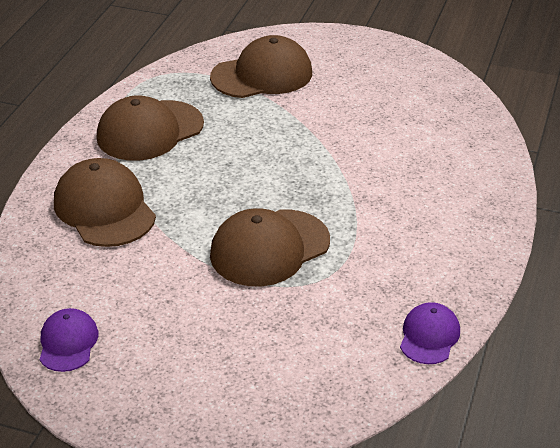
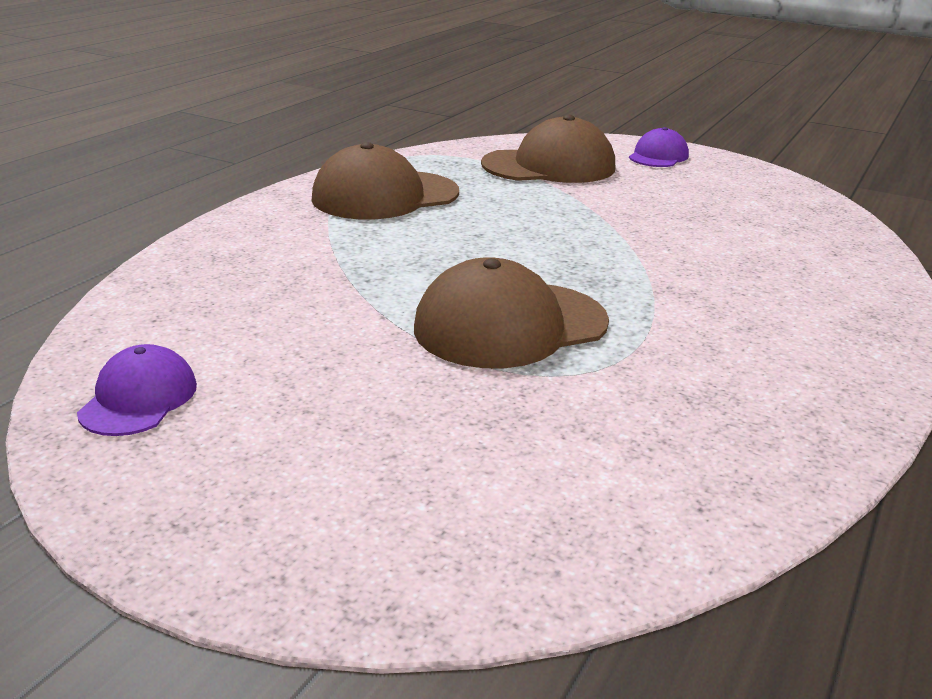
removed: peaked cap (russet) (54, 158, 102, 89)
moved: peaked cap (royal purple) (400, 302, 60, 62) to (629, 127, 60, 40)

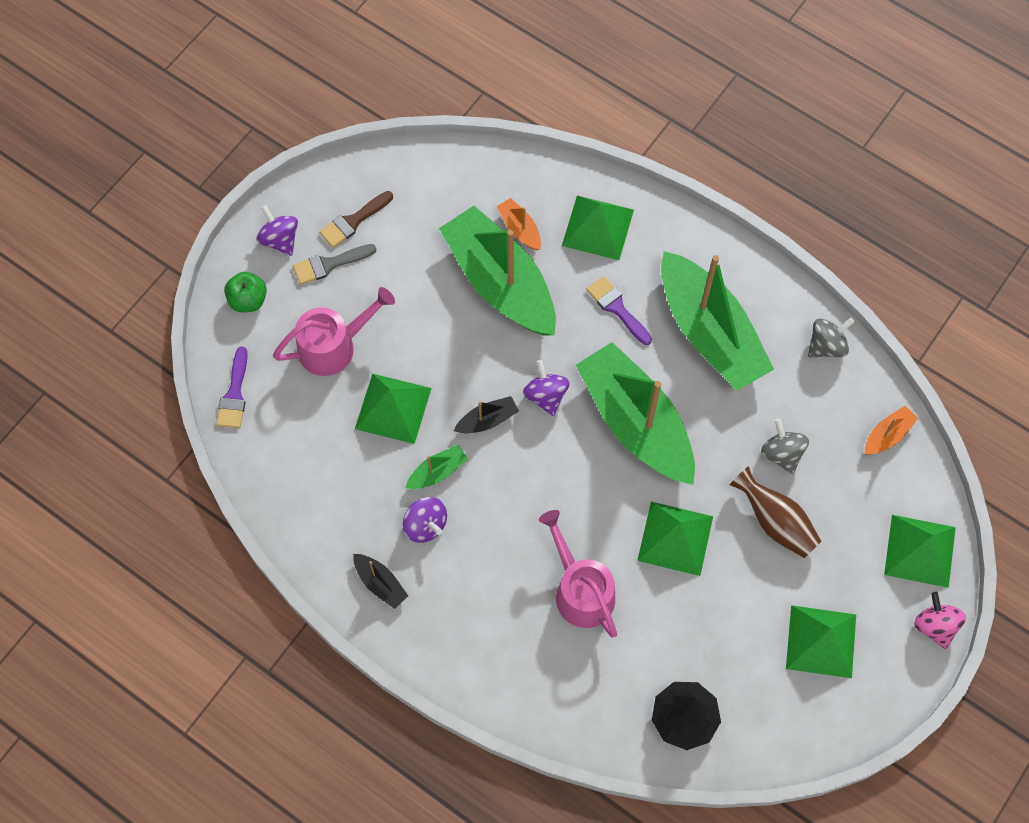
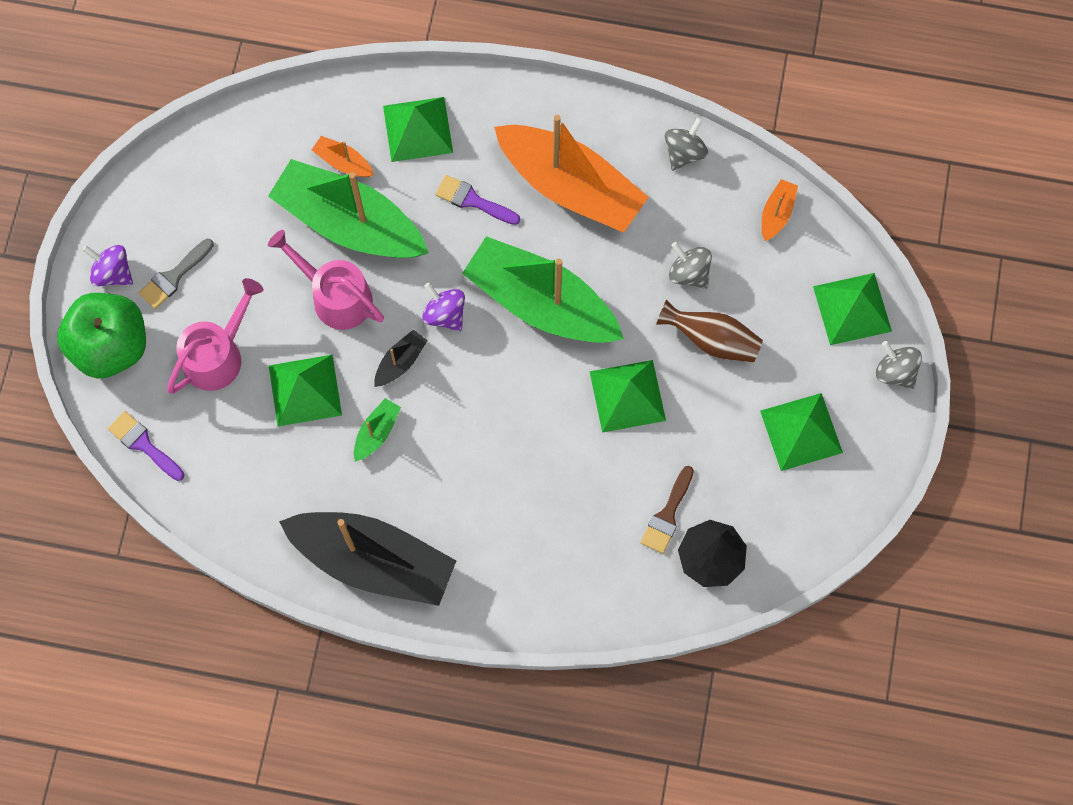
removed: toy top (royal purple) (403, 497, 44, 46)
moved: brush (russet) (319, 191, 74, 57) to (641, 466, 53, 88); watering pot (rosy) (538, 510, 79, 127) to (268, 230, 116, 100)
recoloured: toy boat (leaf-green) (661, 251, 113, 140) to toy boat (orange-coloured) (494, 115, 155, 118); toy top (rosy) (914, 592, 52, 57) to toy top (grey) (876, 341, 46, 48)
turned: brush (royal purple) (216, 347, 32, 81) = (108, 411, 76, 70) 150 degrees clockwise
resized: apple (leaf-green) (224, 272, 43, 40) = (57, 293, 89, 86) x1.94; toy boat (jet-black) (353, 554, 55, 55) = (279, 512, 177, 94) x2.47

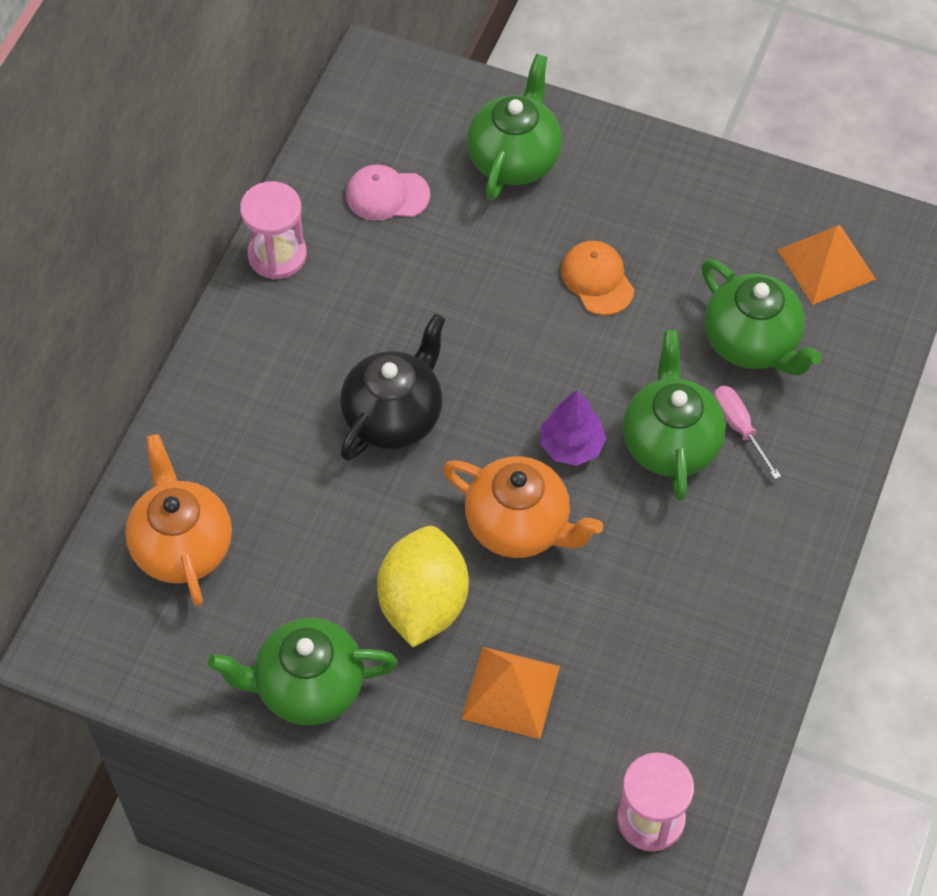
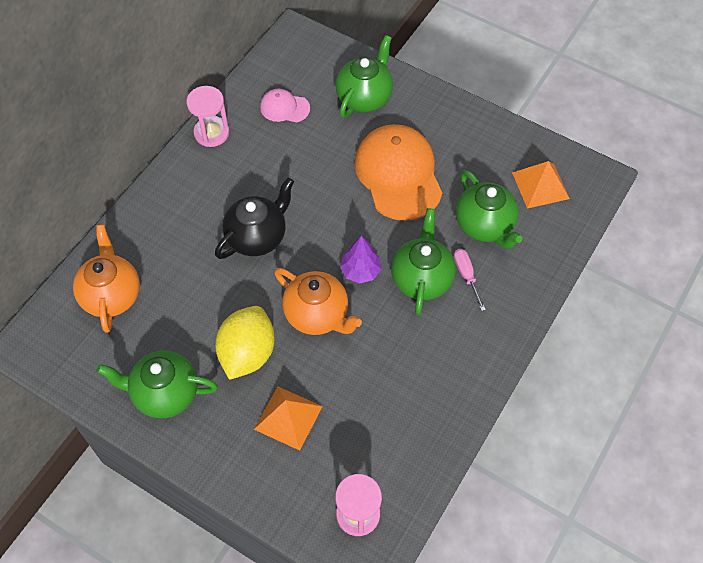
resized: peaked cap (orange-coloured) (561, 241, 74, 74) = (354, 124, 89, 97) x2.08

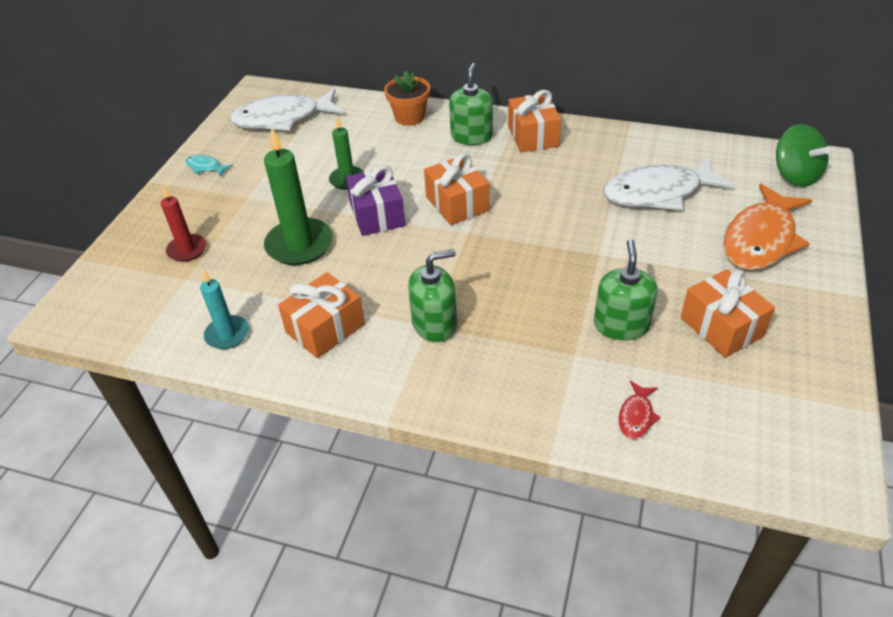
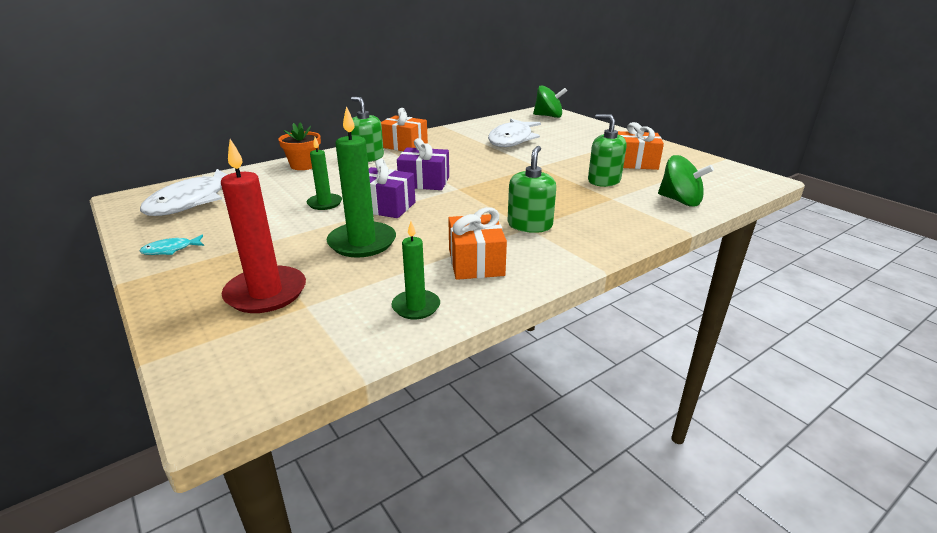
removed: fish (orange-coloured) (723, 183, 89, 87)
replaced: fish (red) (618, 381, 43, 58) to toy top (leaf-green) (658, 155, 56, 52)
recoloured: gift (orange-coloured) (424, 153, 65, 72) to gift (royal purple) (397, 138, 52, 52); wax candle (turquoise) (200, 270, 49, 79) to wax candle (leaf-green) (391, 221, 49, 98)
resized: wax candle (red) (161, 186, 45, 76) = (221, 139, 85, 174) x1.71

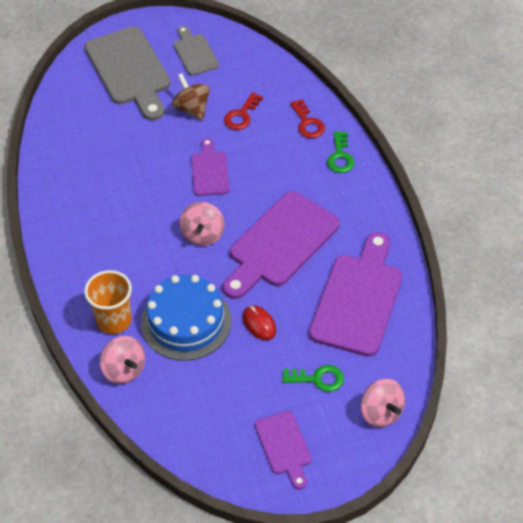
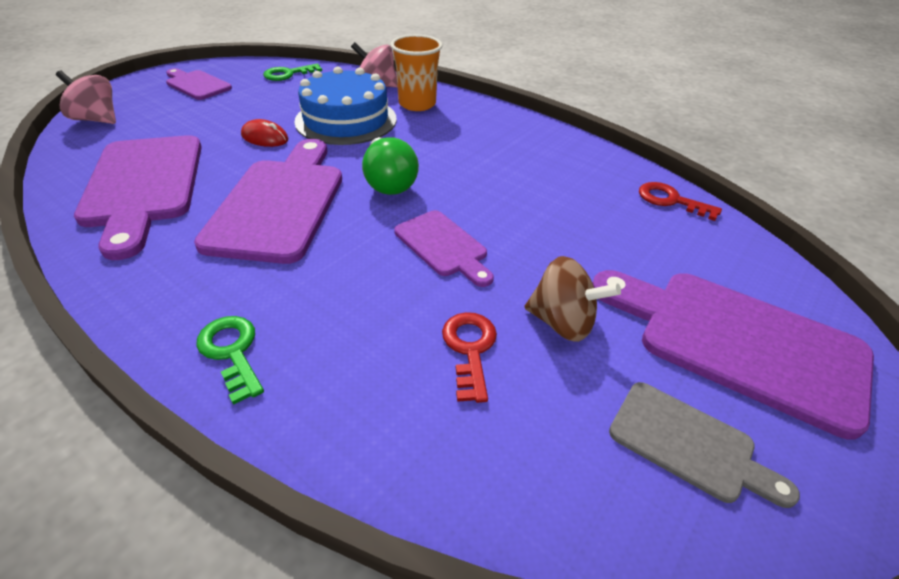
moved: latchkey (red) (290, 99, 35, 39) to (639, 182, 83, 39); latchkey (leaf-green) (282, 365, 62, 27) to (263, 64, 59, 17)
replaced: toy top (rosy) (180, 202, 45, 44) to lightbulb (leaf-green) (362, 137, 57, 58)
recoloured: chopping board (grey) (85, 26, 86, 95) to chopping board (royal purple) (593, 270, 281, 169)

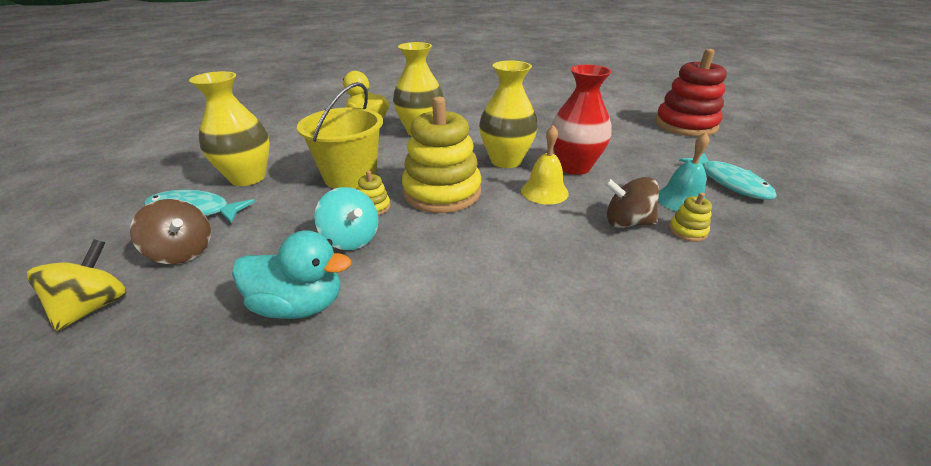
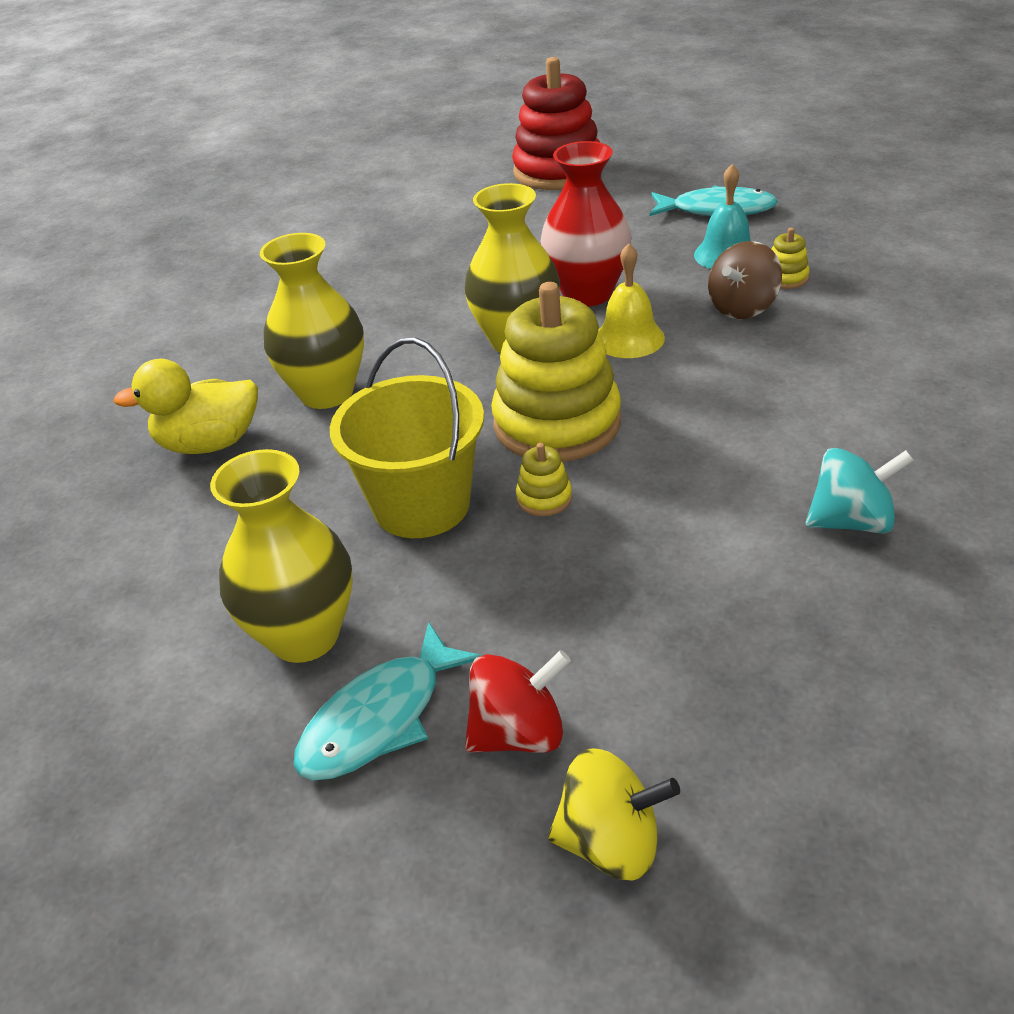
removed: duck (turquoise) (232, 230, 119, 89)
moved: toy top (turquoise) (314, 187, 65, 63) to (805, 448, 109, 85)
recoloured: toy top (russet) (130, 199, 81, 65) to toy top (red) (465, 650, 106, 103)
turned: toy top (bright yellow) (27, 239, 100, 92) = (548, 748, 132, 133) 135 degrees clockwise

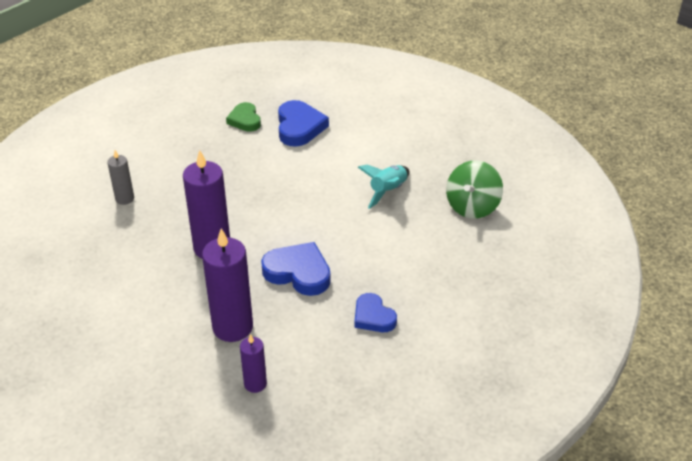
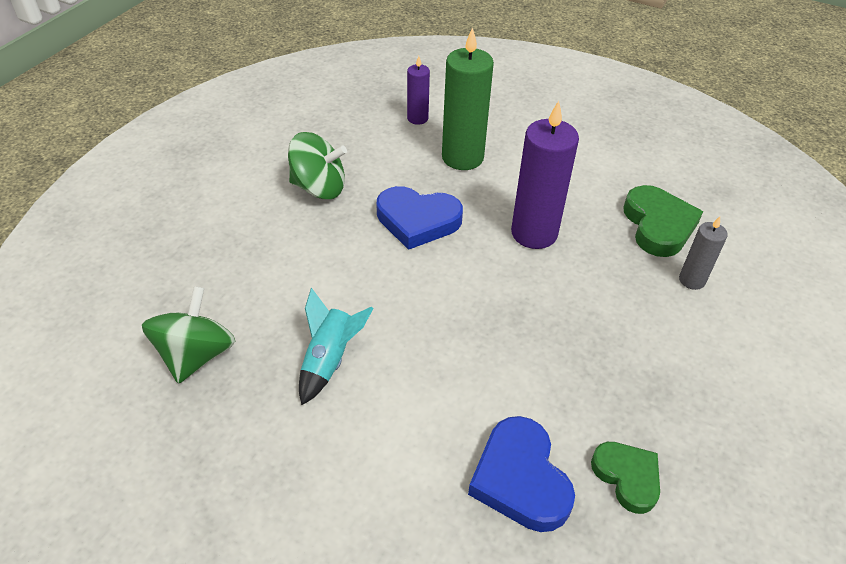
added: heart shape (leaf-green) (623, 185, 80, 72)
replaced: heart shape (blue) (354, 293, 43, 39) to toy top (leaf-green) (288, 132, 59, 67)
recoloured: wax candle (royal purple) (202, 228, 51, 114) to wax candle (leaf-green) (442, 27, 52, 143)

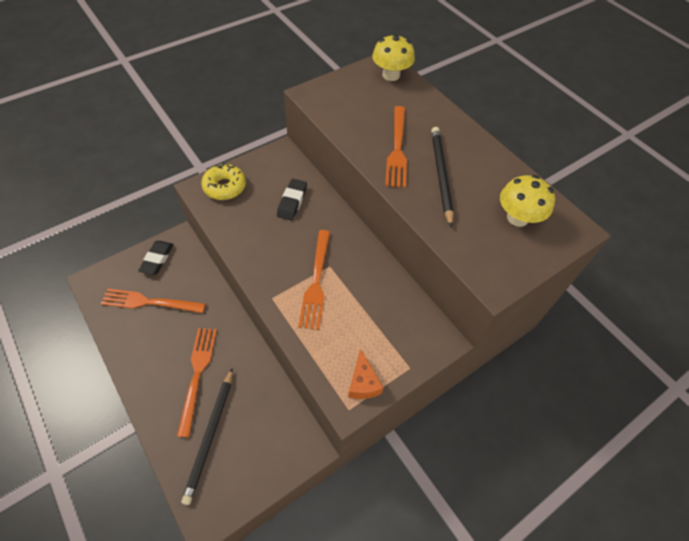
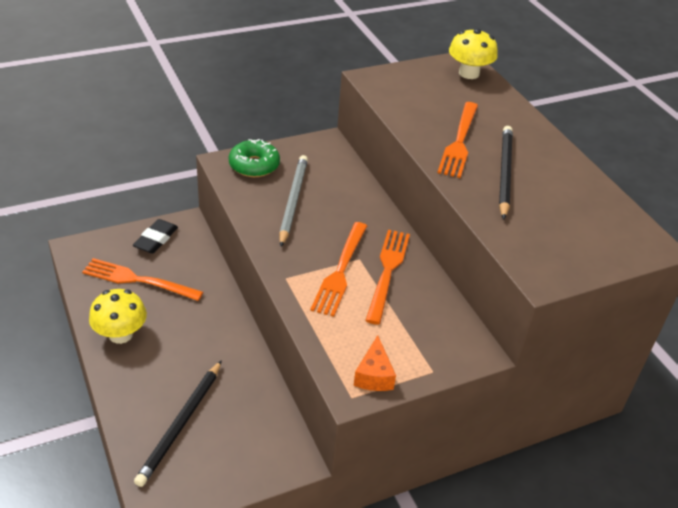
removed: pencil eraser (jet-black) (277, 179, 30, 42)
added: wooden pencil (grey) (279, 155, 29, 91)
moved: toadstool (bright yellow) (500, 175, 55, 52) to (89, 289, 58, 55); fork (orange-coloured) (177, 328, 40, 109) to (365, 230, 45, 95)
recoloured: doughnut (bright yellow) (201, 163, 45, 37) to doughnut (leaf-green) (229, 139, 51, 38)

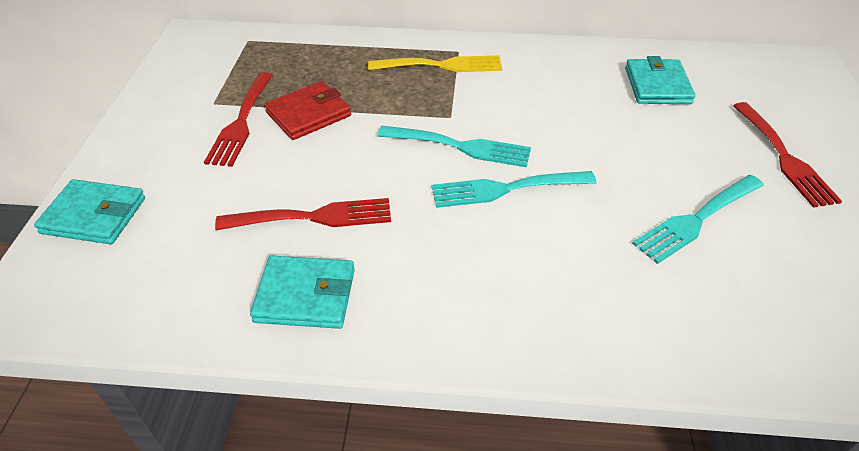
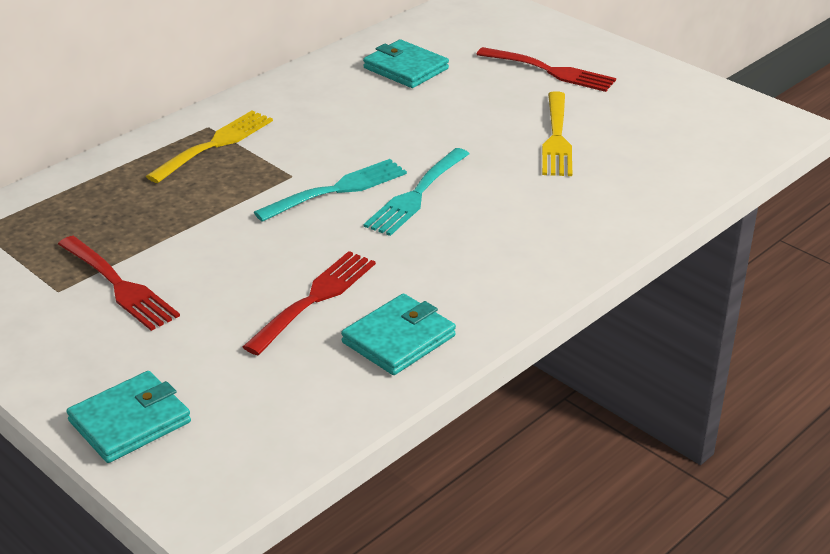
removed: billfold (red) (264, 81, 87, 59)
recoloured: fork (turquoise) (632, 175, 132, 89) to fork (bright yellow) (542, 91, 30, 85)

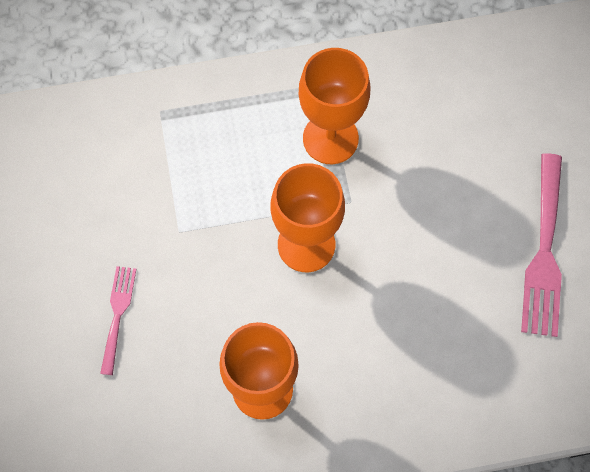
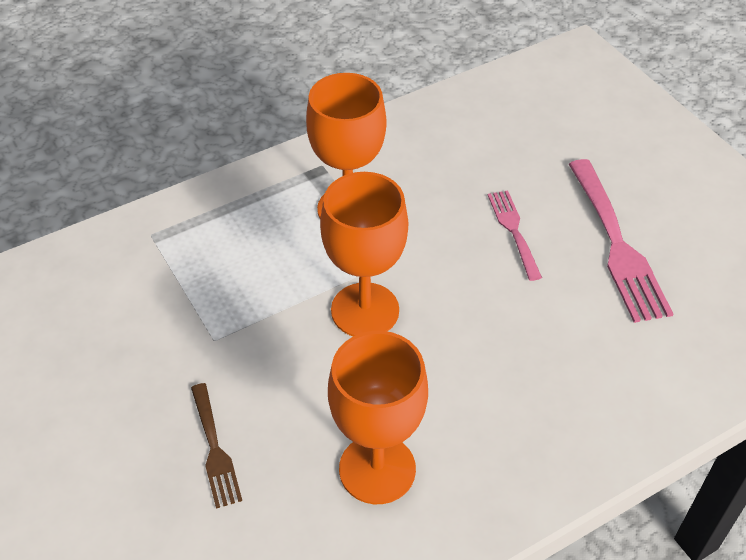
added: fork (russet) (191, 383, 51, 126)
moved: fork (rosy) (100, 266, 36, 109) to (488, 190, 54, 91)

